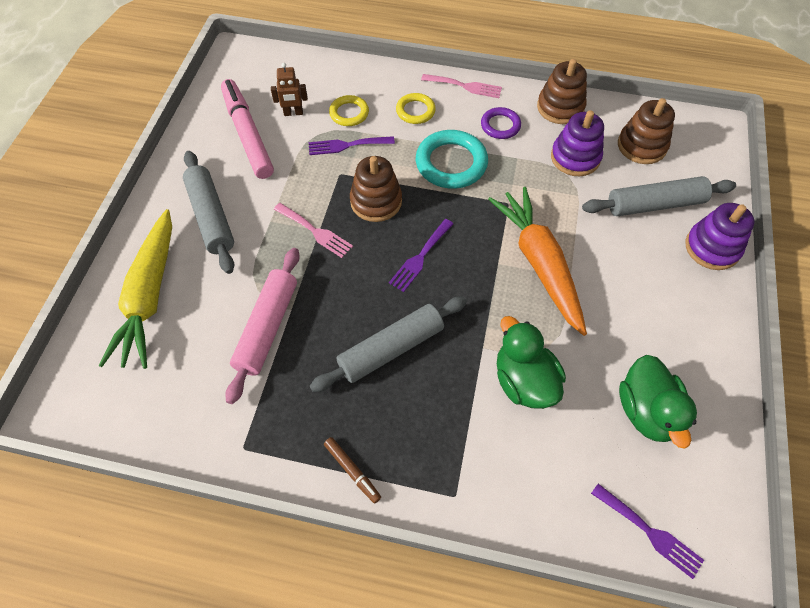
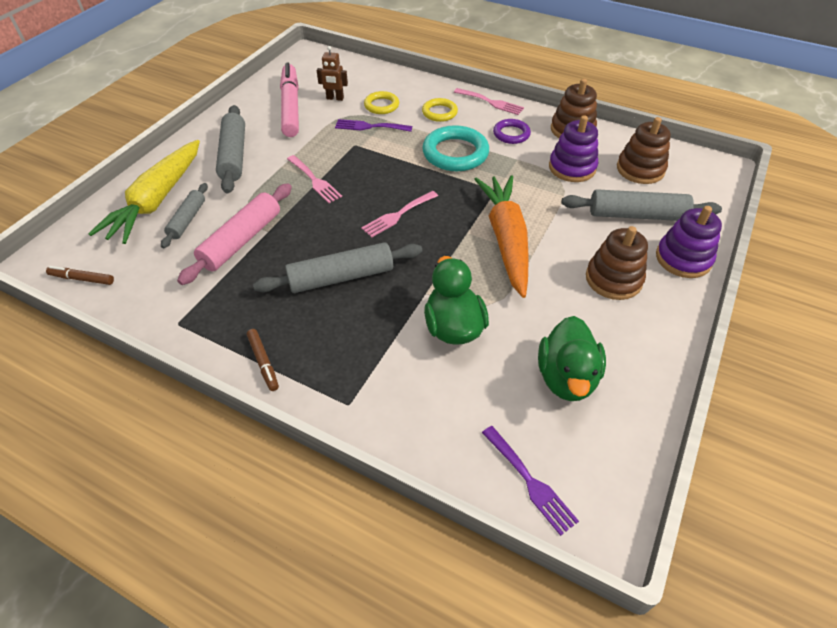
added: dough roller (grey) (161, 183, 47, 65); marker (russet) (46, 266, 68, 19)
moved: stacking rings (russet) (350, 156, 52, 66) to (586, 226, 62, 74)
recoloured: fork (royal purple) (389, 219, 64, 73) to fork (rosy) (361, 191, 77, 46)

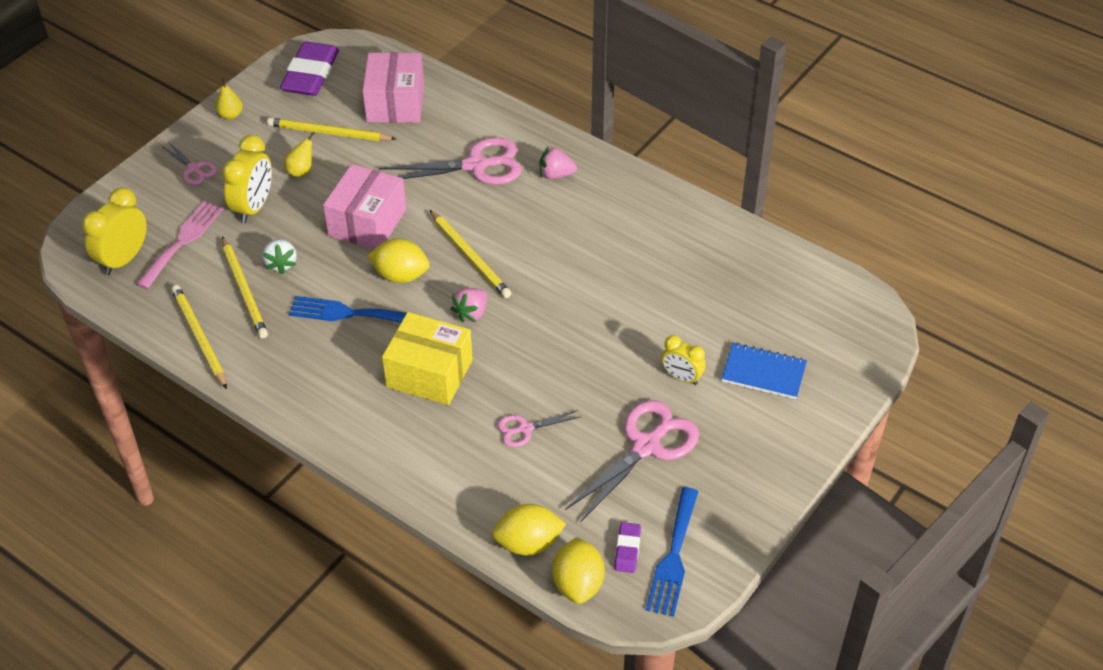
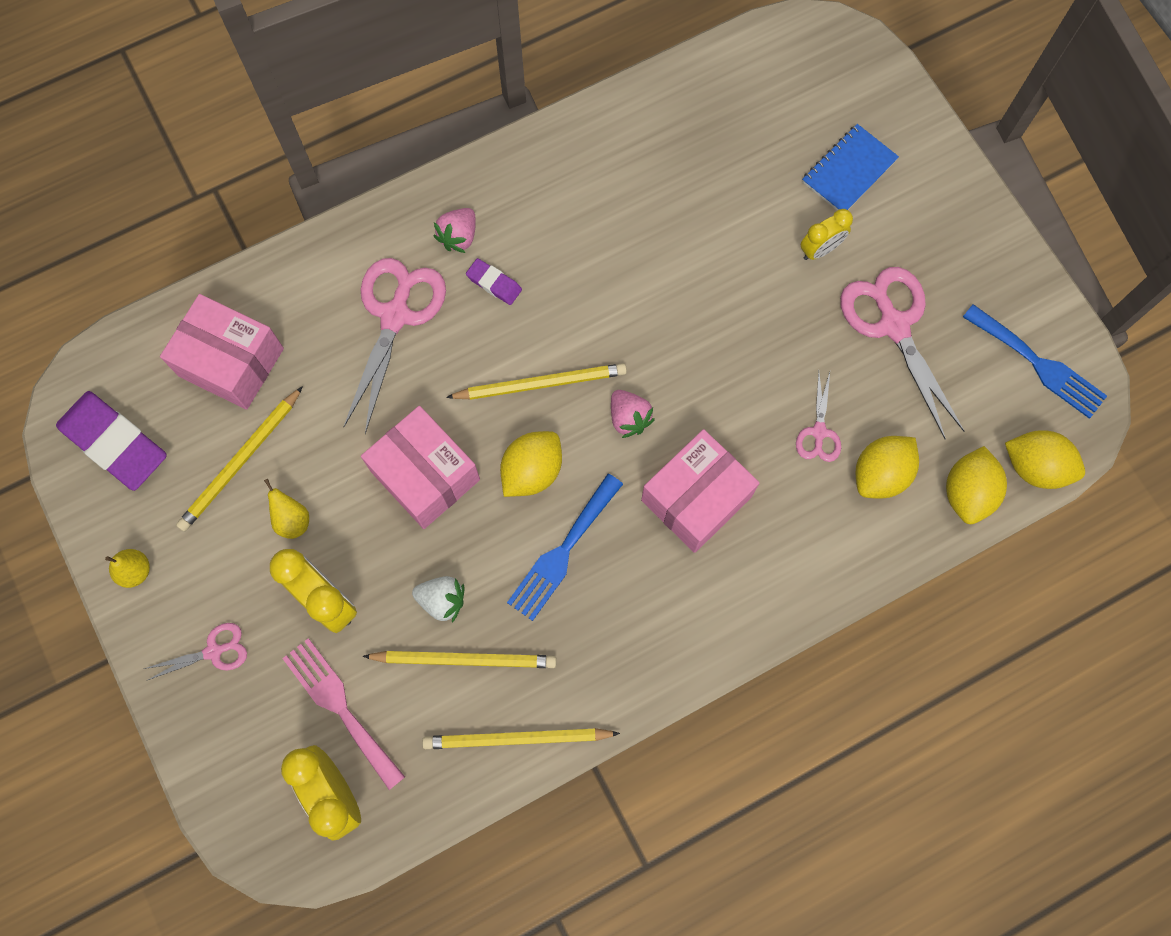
added: lemon (bright yellow) (856, 436, 63, 63)
moved: pencil eraser (royal purple) (614, 522, 27, 51) to (466, 258, 56, 47)
recoloured: package (bright yellow) (382, 312, 91, 93) to package (rosy) (641, 429, 119, 124)

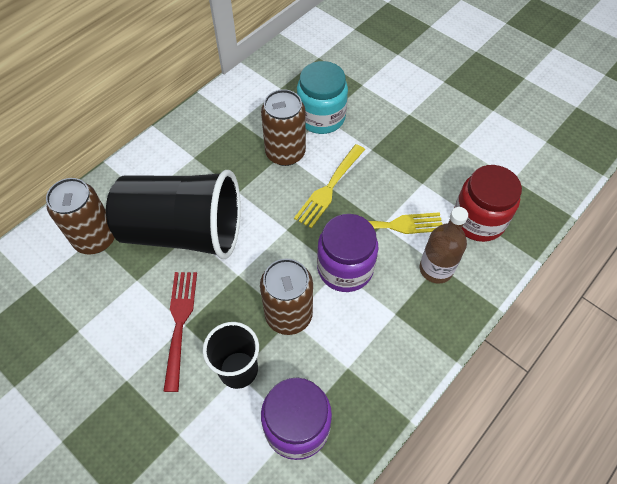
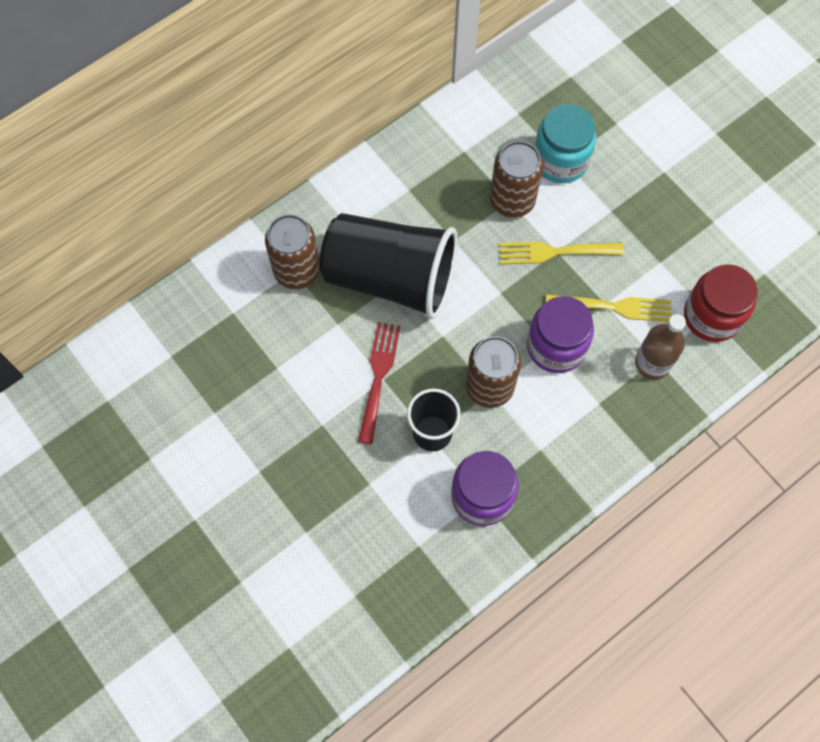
turned: fork (bright yellow) (294, 144, 71, 85) = (499, 242, 125, 22) 45 degrees clockwise

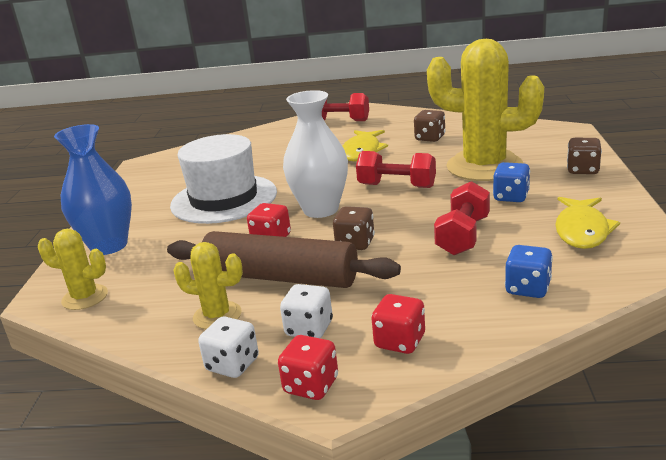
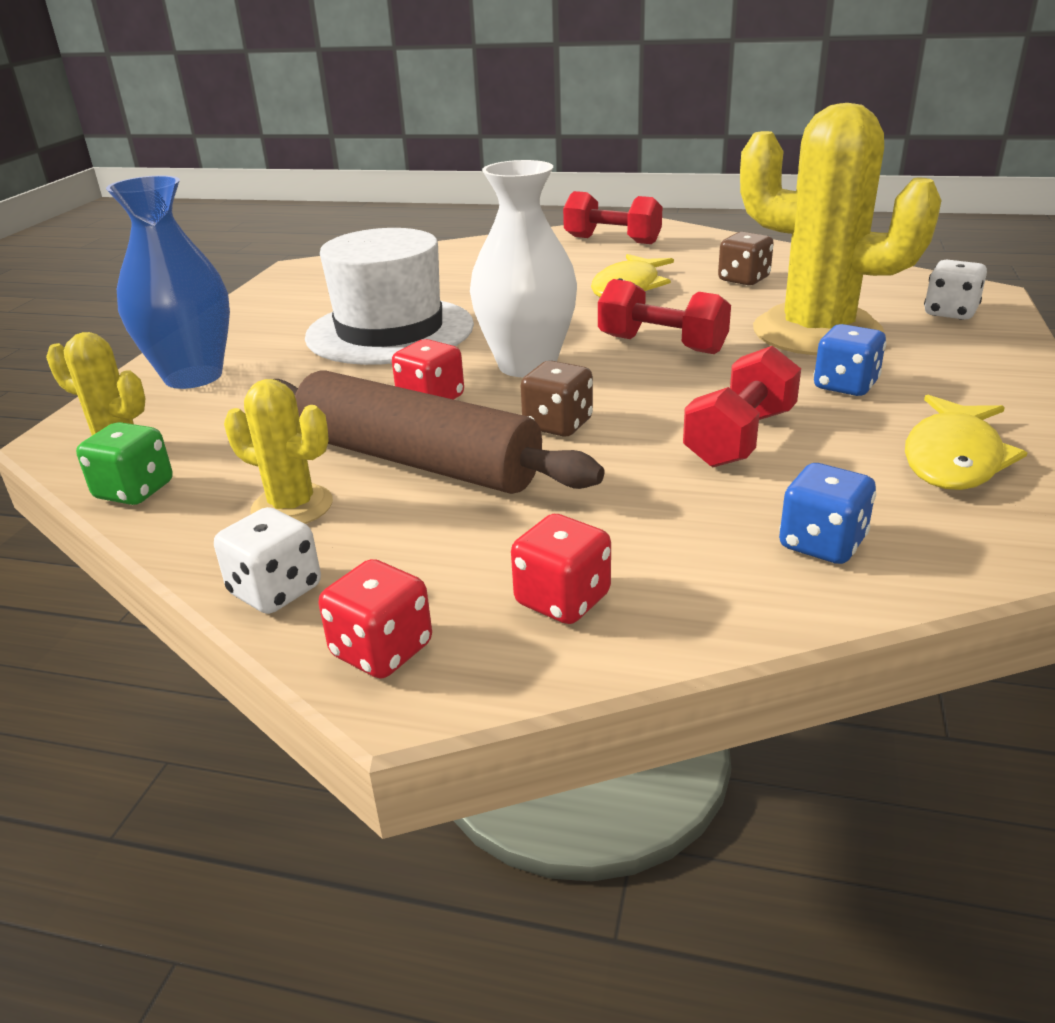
removed: die (russet) (567, 138, 35, 36)
added: die (leaf-green) (76, 422, 97, 83)
moved: die (pure white) (280, 284, 53, 54) to (924, 260, 63, 60)

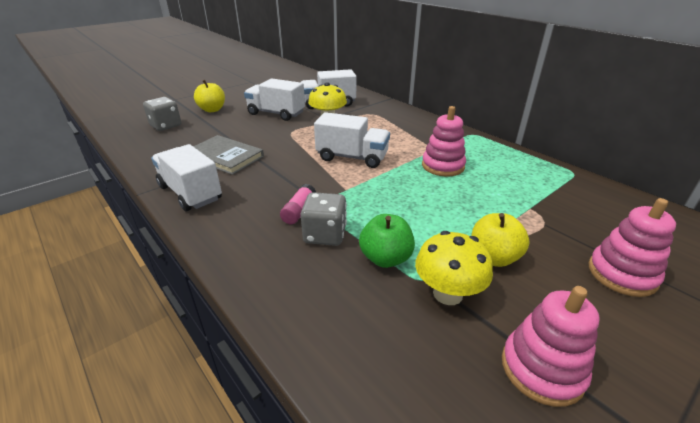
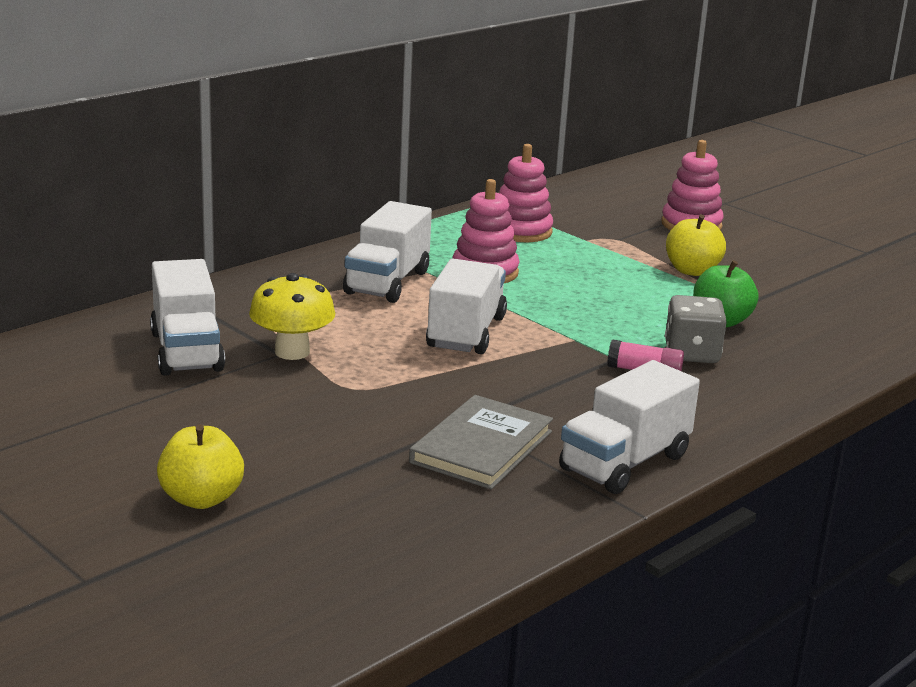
removed: die (grey) (143, 97, 38, 34); toadstool (bright yellow) (415, 231, 78, 74)
moved: truck (pure white) (244, 78, 61, 43) to (343, 201, 89, 102); stacking rings (rosy) (502, 286, 98, 121) to (499, 144, 54, 98)

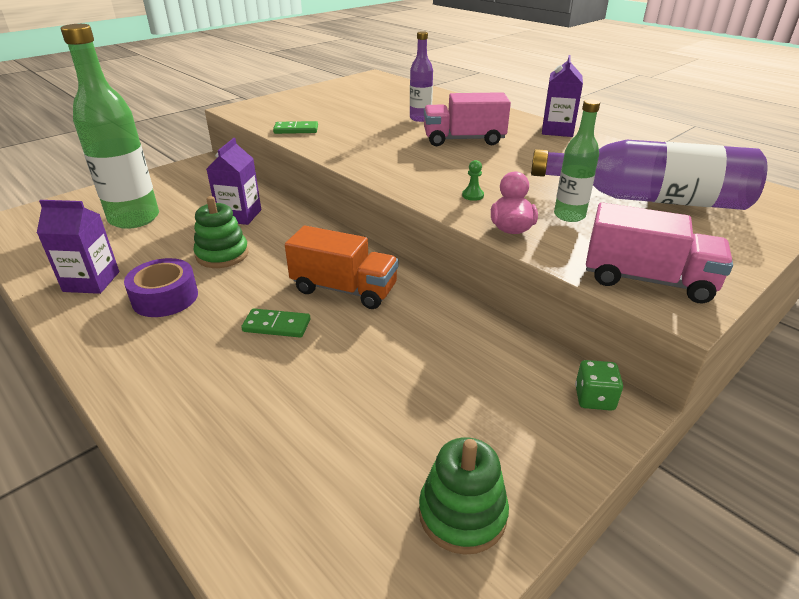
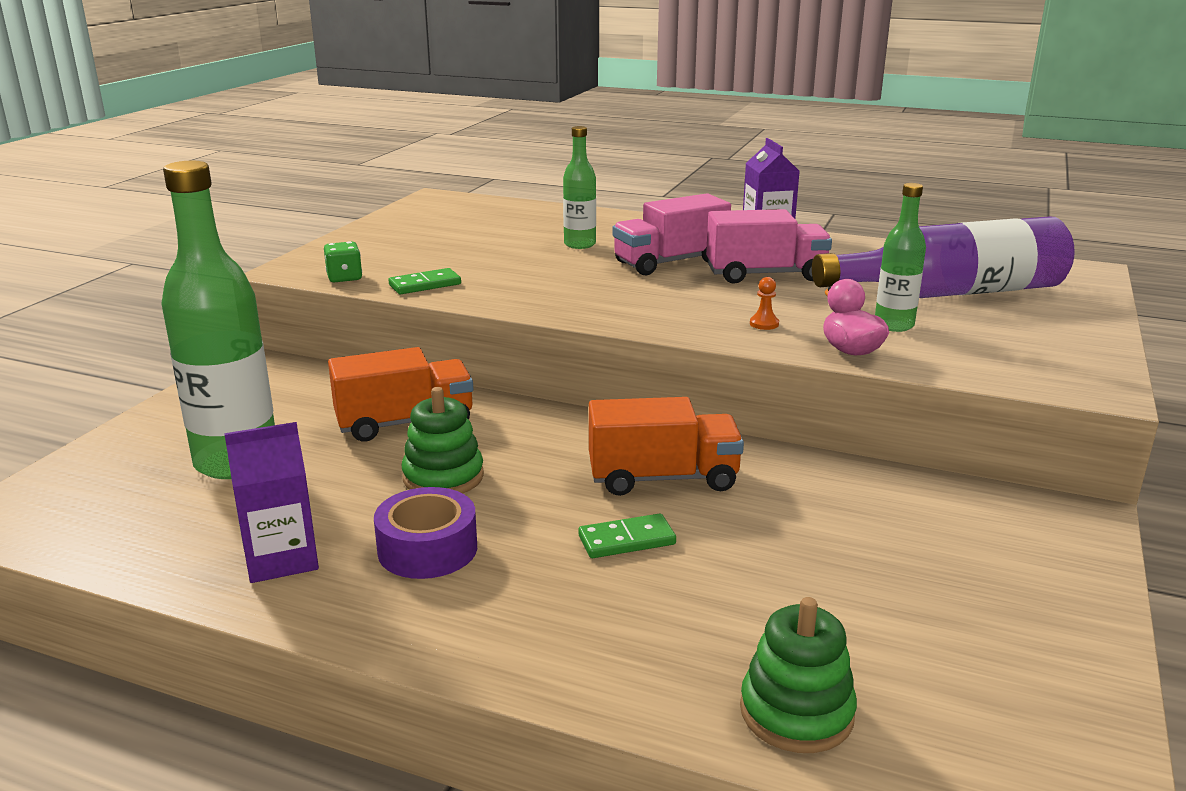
moved: truck (rosy) (586, 203, 147, 100) to (706, 209, 126, 75); die (leaf-green) (575, 360, 48, 51) to (324, 241, 38, 41); stacking rings (leaf-green) (419, 437, 90, 118) to (740, 597, 117, 156)
replaced: milk carton (royal purple) (207, 138, 54, 87) to truck (orange-coloured) (328, 347, 145, 95)
recoloured: bottle (royal purple) (410, 31, 23, 91) to bottle (leaf-green) (563, 126, 33, 123); pawn (leaf-green) (462, 160, 22, 41) to pawn (orange-coloured) (750, 277, 29, 53)

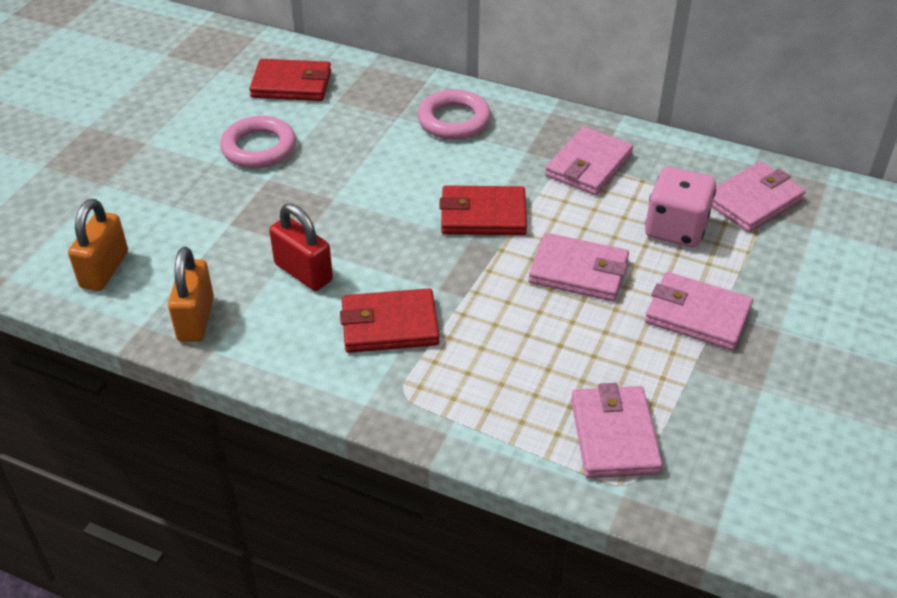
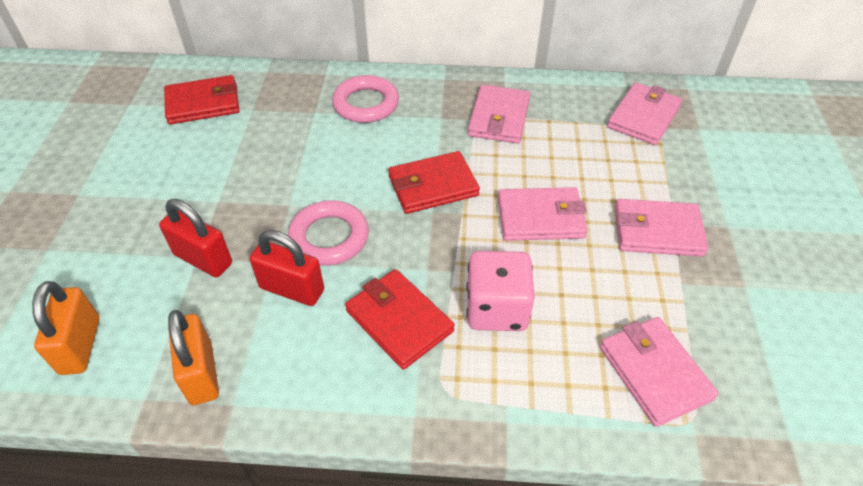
added: lock (red) (159, 199, 73, 78)
moved: ring (rosy) (220, 116, 76, 52) to (288, 201, 81, 65); die (rosy) (645, 166, 71, 82) to (466, 251, 69, 80)
turned: billfold (red) (340, 288, 99, 65) = (345, 269, 110, 101) 75 degrees clockwise

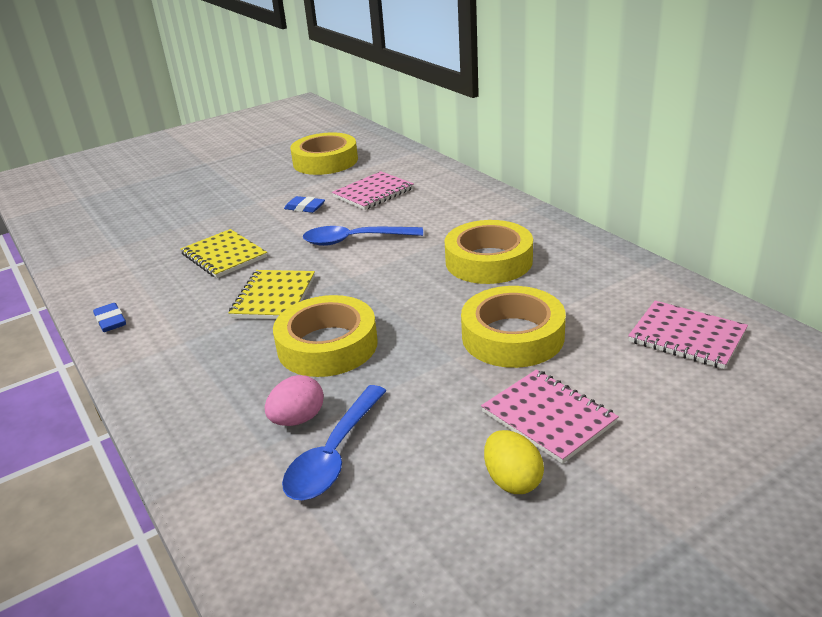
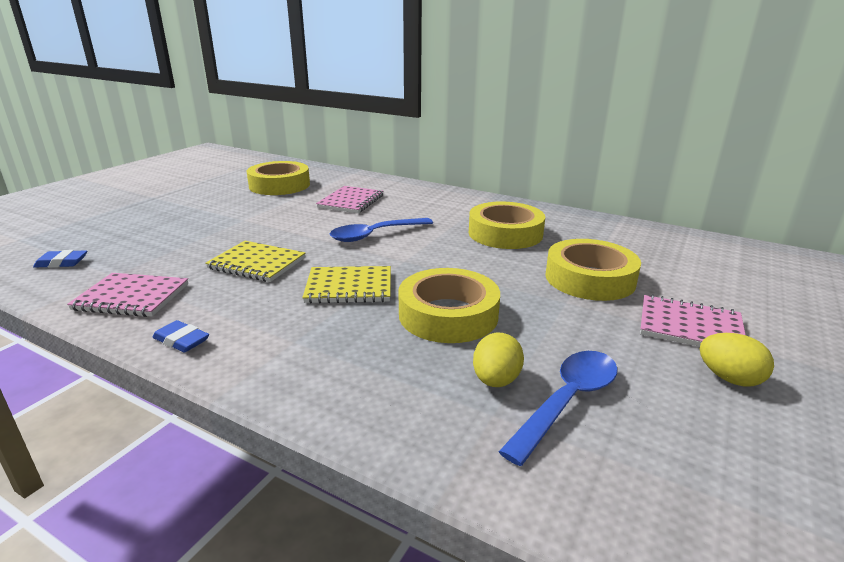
moved: pencil eraser (blue) (284, 196, 41, 17) to (33, 250, 54, 18); notepad (rosy) (628, 301, 120, 68) to (67, 273, 121, 44)
recoloured: egg (rosy) (265, 375, 59, 51) to egg (bright yellow) (473, 332, 51, 55)
turned: notepad (bright yellow) (229, 270, 86, 49) = (302, 266, 89, 38) 75 degrees counterclockwise; tablespoon (blue) (282, 385, 105, 115) = (499, 351, 119, 115) 135 degrees counterclockwise

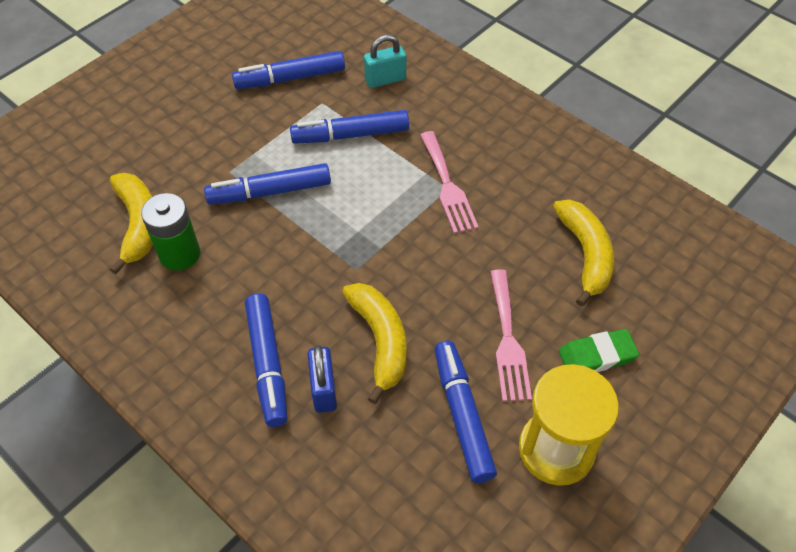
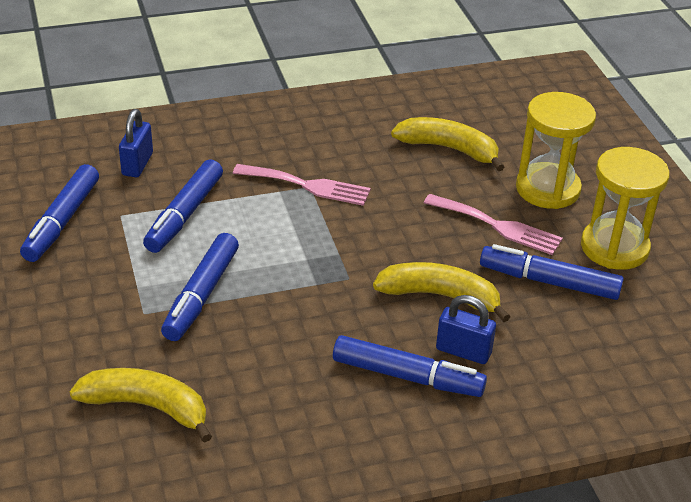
removed: AA battery (leaf-green) (141, 193, 59, 78)
replaced: pencil eraser (leaf-green) (559, 329, 80, 43) to hourglass (bright yellow) (516, 92, 80, 117)
recoloured: lock (turquoise) (364, 34, 42, 54) to lock (blue) (119, 109, 34, 68)

